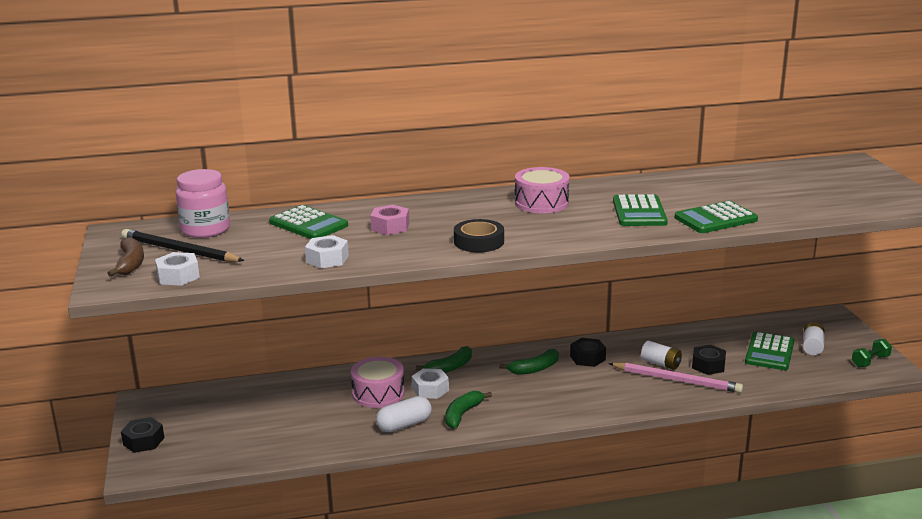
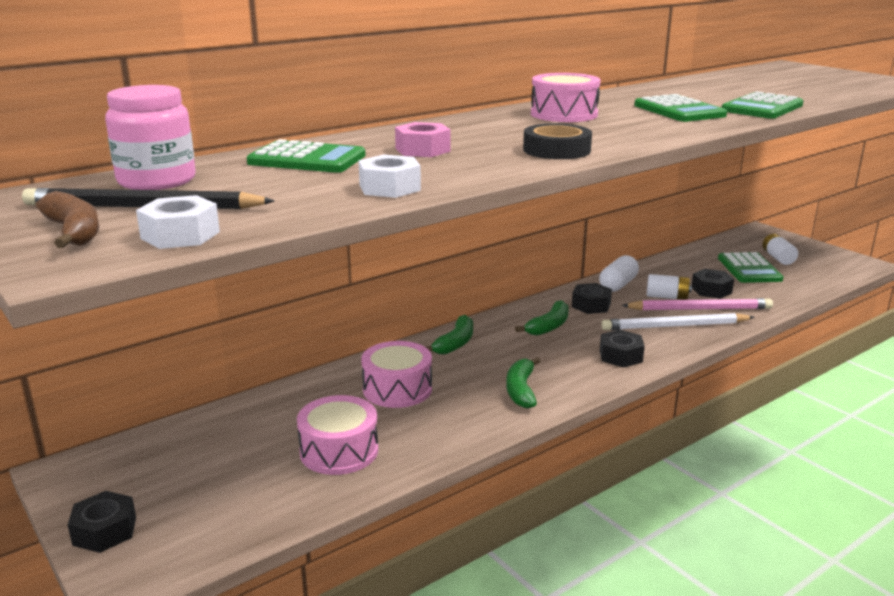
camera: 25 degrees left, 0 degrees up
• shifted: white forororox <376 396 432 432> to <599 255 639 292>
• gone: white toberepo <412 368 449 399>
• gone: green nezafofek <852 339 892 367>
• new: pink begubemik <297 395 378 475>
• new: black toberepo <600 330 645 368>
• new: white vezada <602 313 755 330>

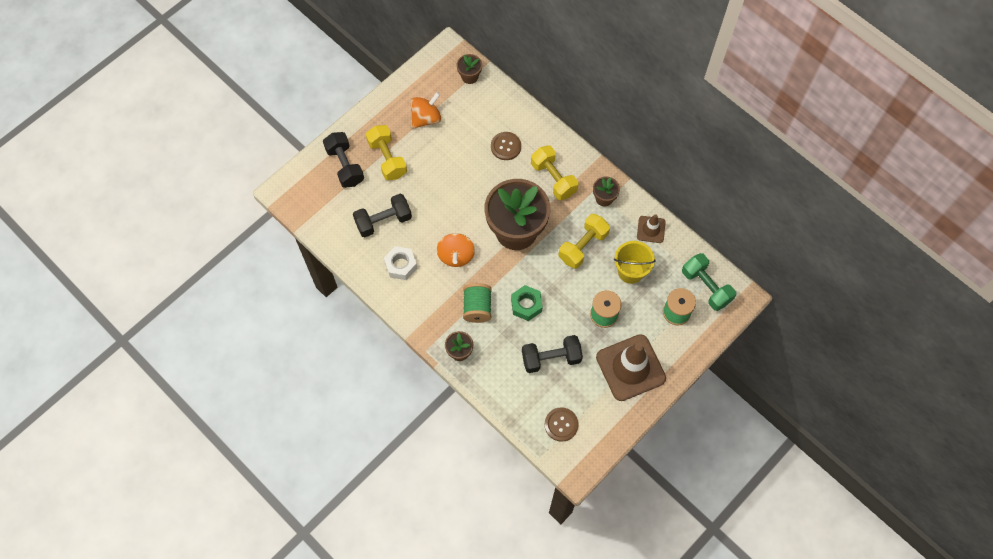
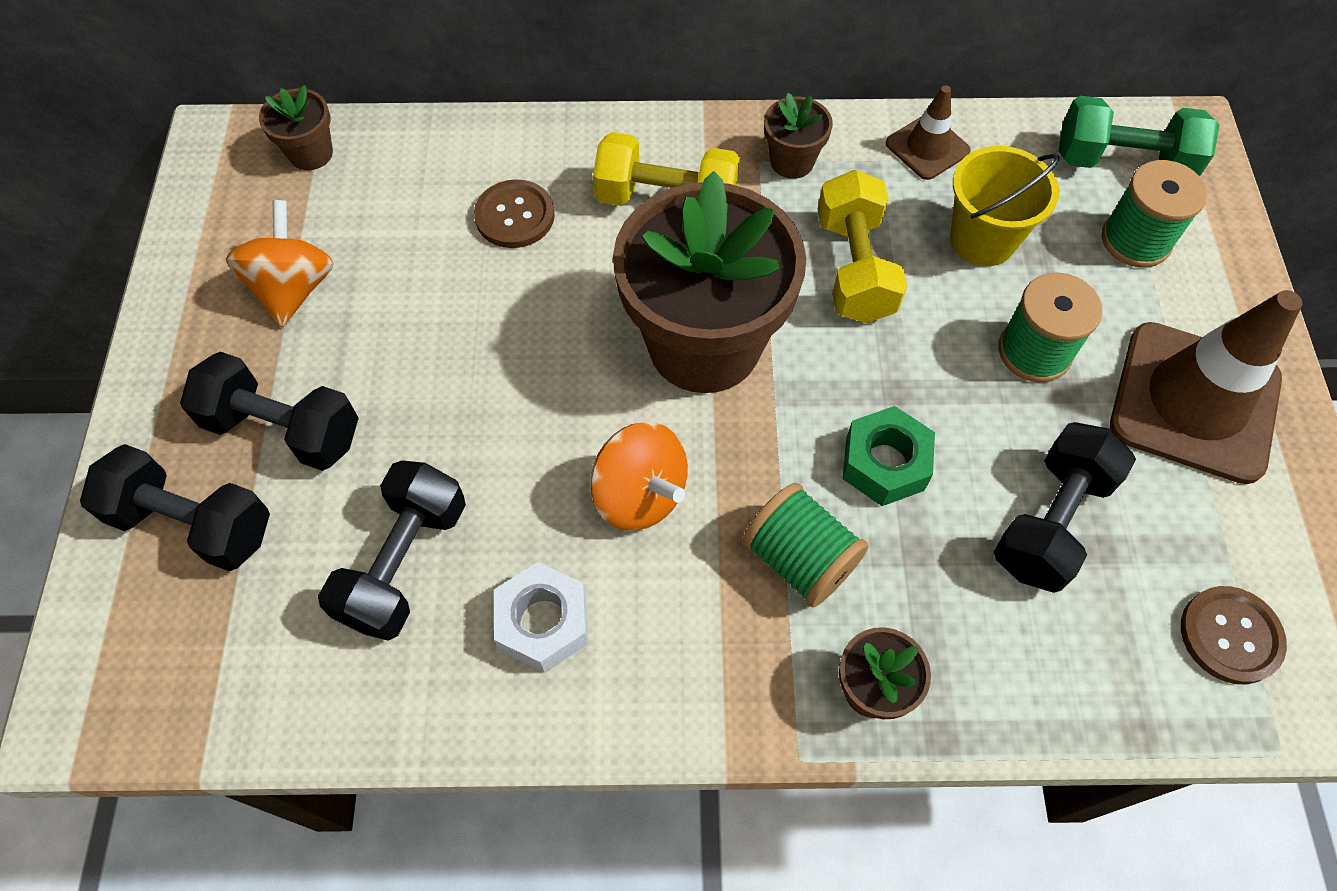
camera: 45 degrees left, 5 degrees down
• repainted: yellow nezafofek <366 125 407 180> to black nezafofek <180 352 359 471>

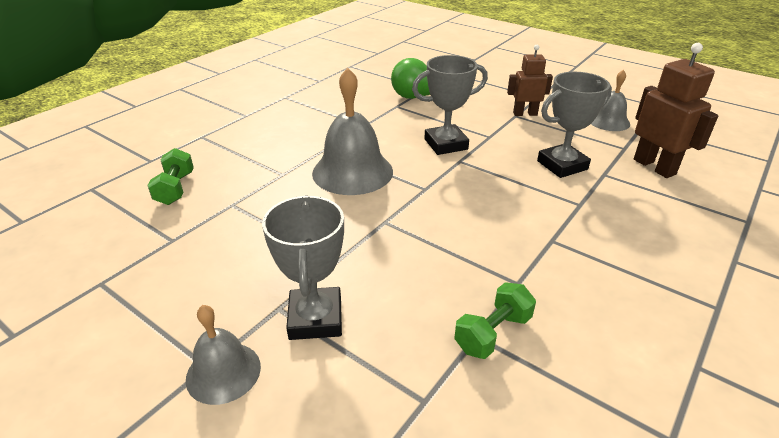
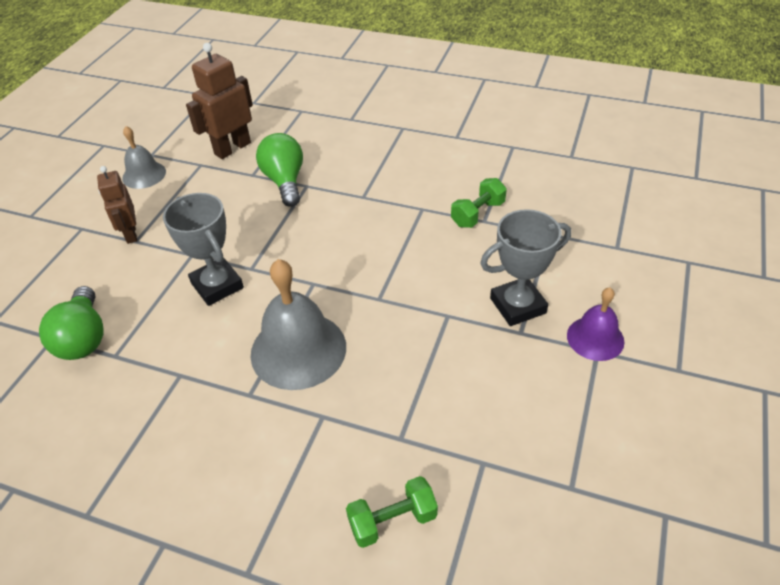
camera: 105 degrees left, 10 degrees up
• repainted: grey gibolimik <186 305 261 405> to purple gibolimik <567 288 624 361>
• rotated: green nezafofek <454 282 536 359> = <451 178 507 228> 75 degrees counterclockwise
• gone: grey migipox <537 72 612 178>
• new: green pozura <256 133 303 207>

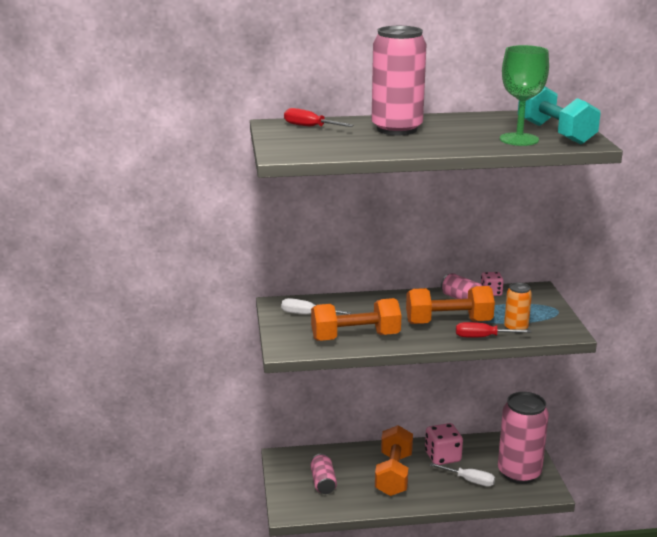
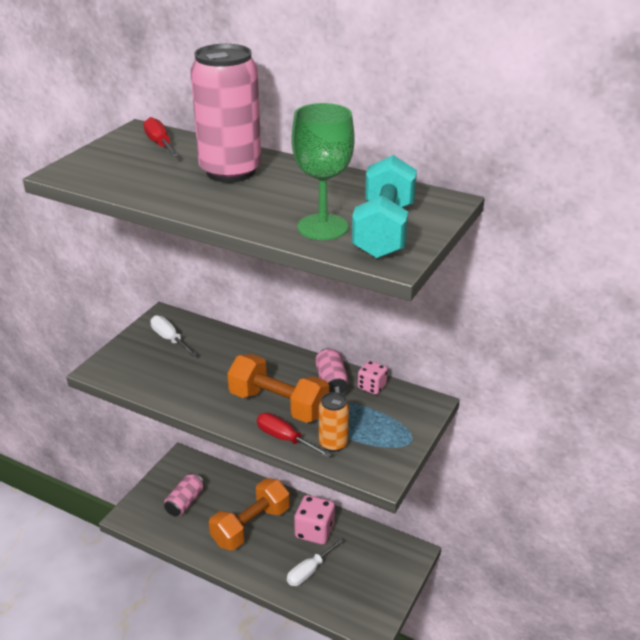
camera: 35 degrees right, 10 degrees up
• gone: orange nezafofek <311 298 401 341>
• rotated: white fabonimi <430 463 495 487> = <287 538 344 586> 75 degrees clockwise
• gone: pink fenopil <498 392 549 484>

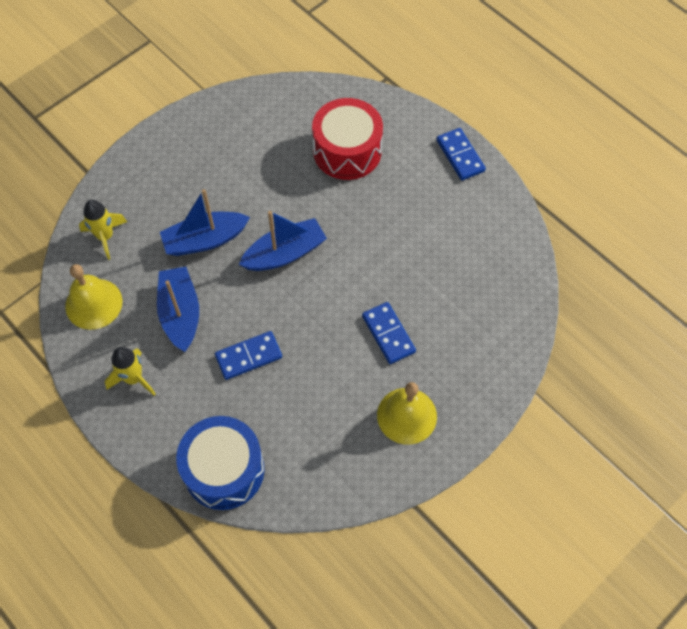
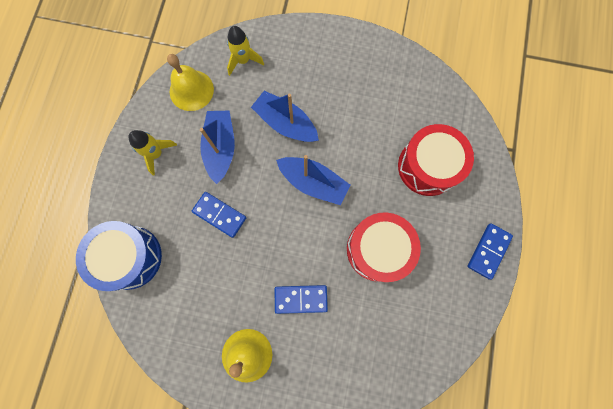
camera: 55 degrees right, 15 degrees up
• rotated: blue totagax <157 267 199 352> = <200 111 235 184> 45 degrees counterclockwise
• rotated: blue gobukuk <362 302 416 364> = <275 285 328 314> 60 degrees clockwise
• new: red begubemik <347 213 421 282>

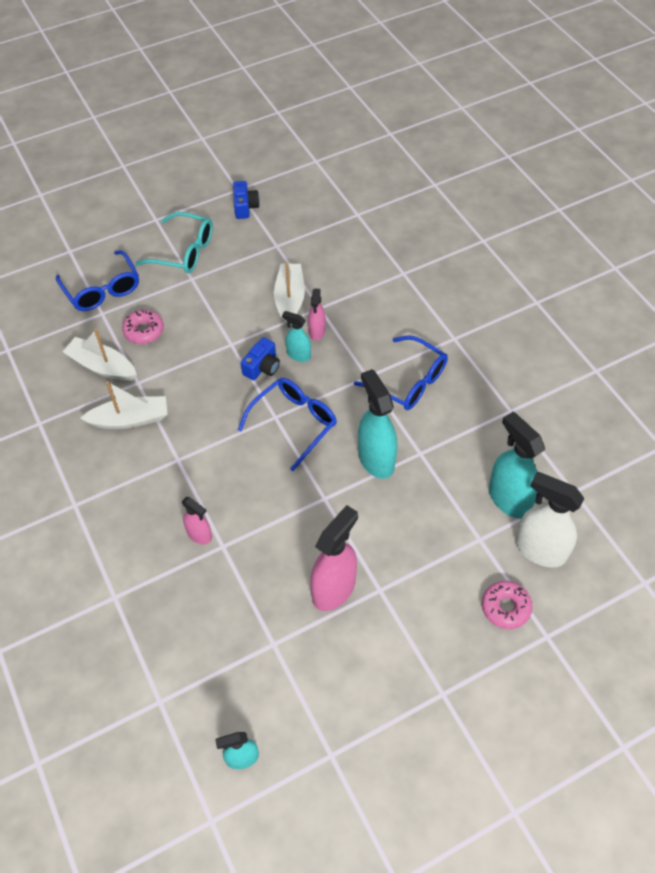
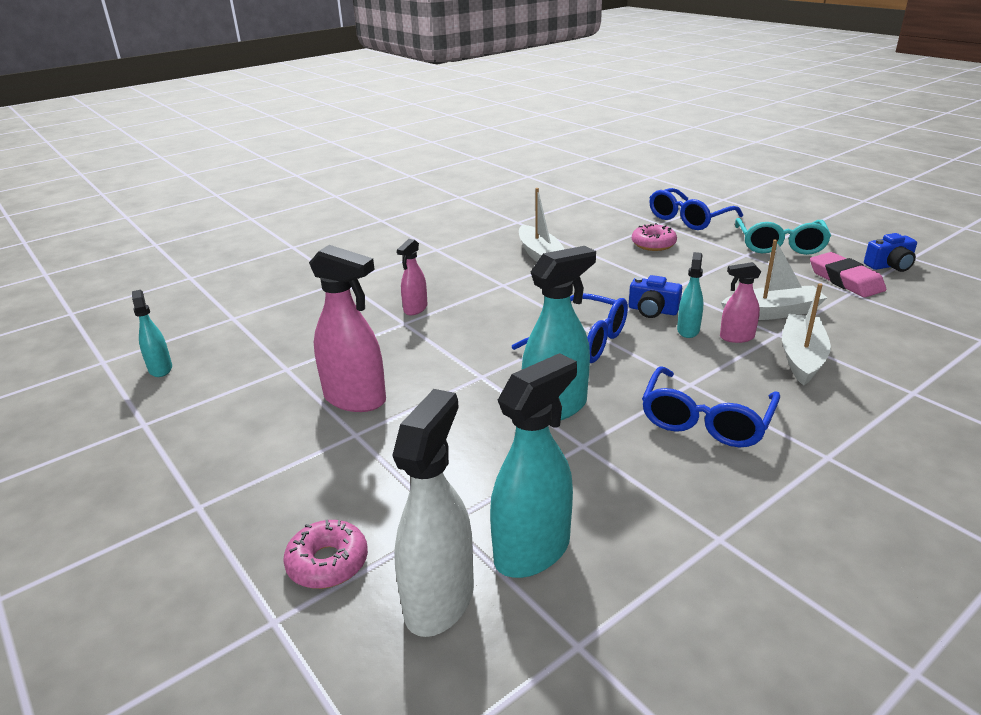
camera: 80 degrees right, 25 degrees down
• shifted: white totagax <62 329 137 381> to <782 283 831 386>
• new: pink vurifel <810 252 886 297>

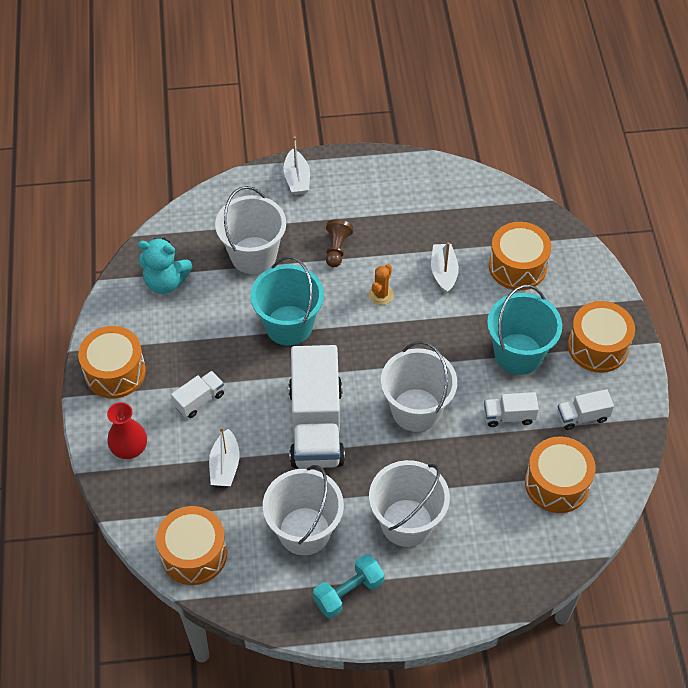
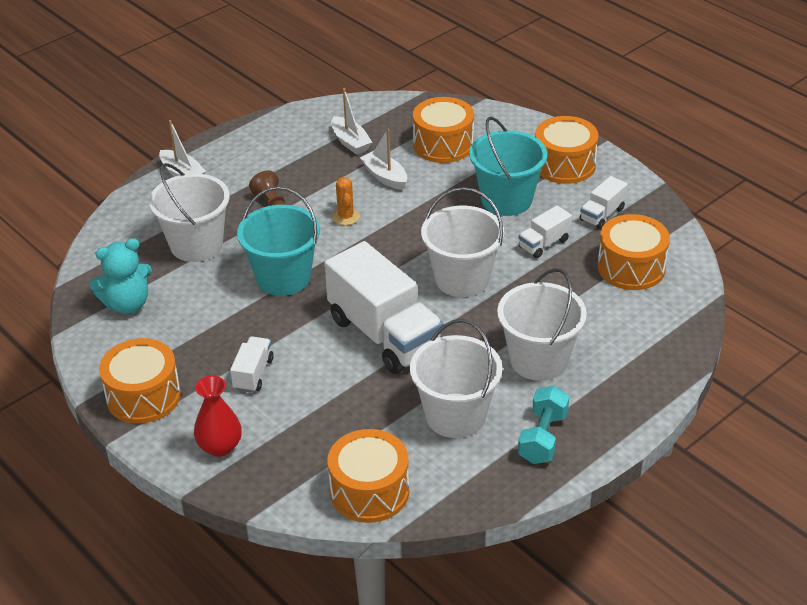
camera: 35 degrees left, 15 degrees down
• shifted: white totagax <209 427 240 486> to <331 88 372 155>

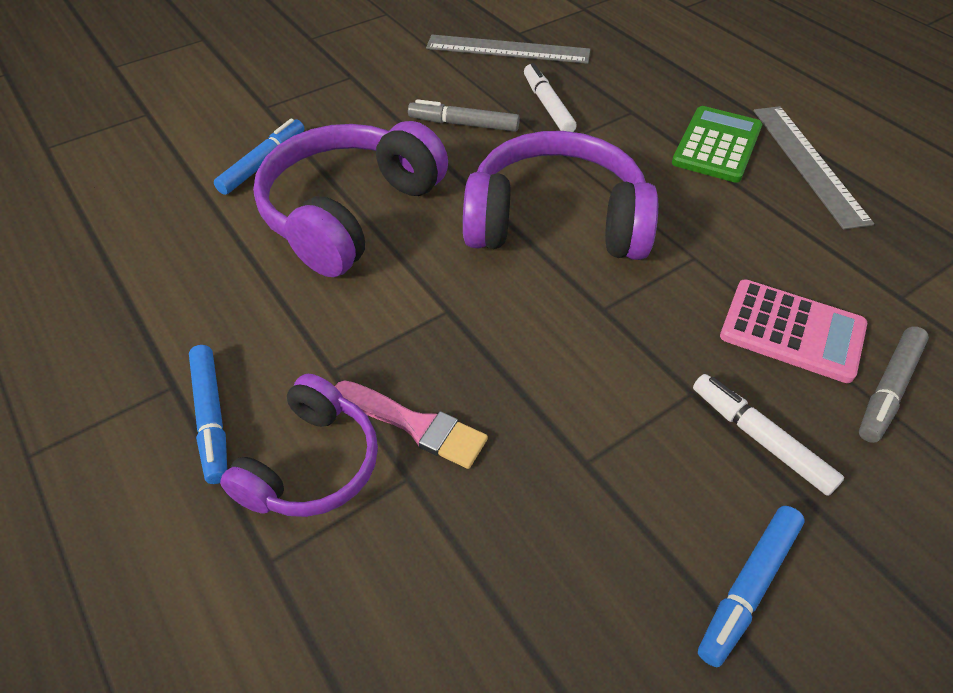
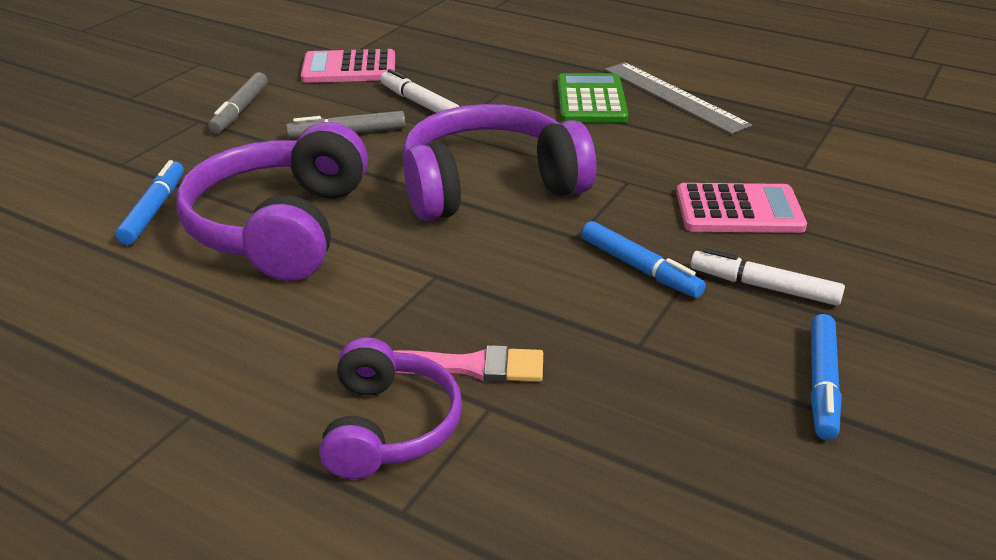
camera: 25 degrees left, 15 degrees down
• shifted: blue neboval <189 345 227 484> to <582 221 706 298>
• swapped: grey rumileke <426 35 590 64> to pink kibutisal <301 49 395 83>
• shifted: grey neboval <859 326 929 443> to <208 72 268 134>

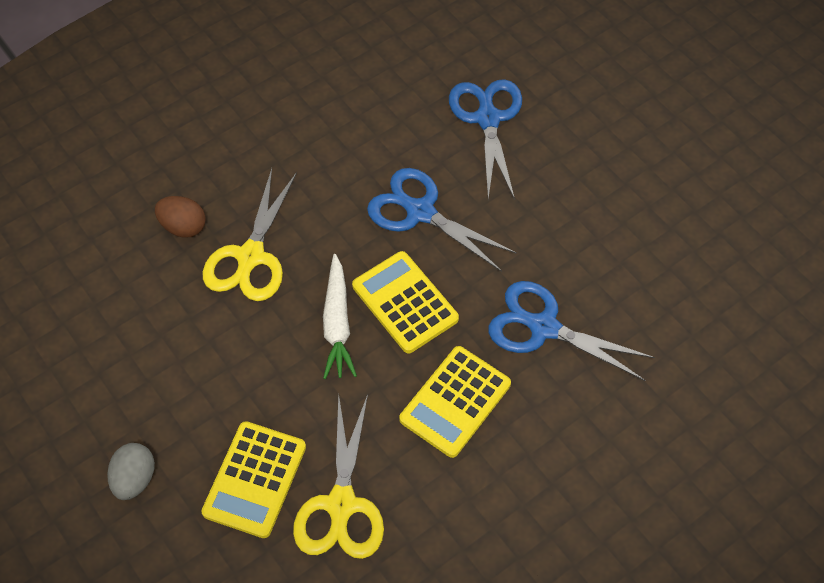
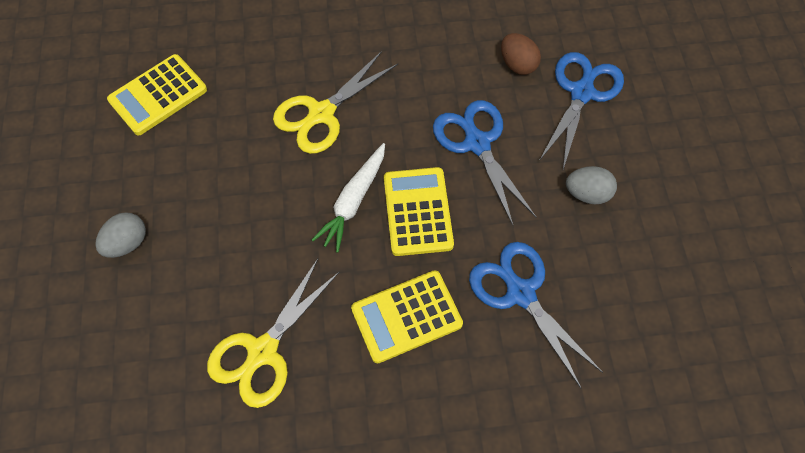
camera: 30 degrees right, 5 degrees up
• shifted: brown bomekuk <155 196 205 238> to <501 33 541 75>
• shifted: yellow kibutisal <202 421 306 538> to <107 54 207 135>
• new: grey bomekuk <566 166 617 204>

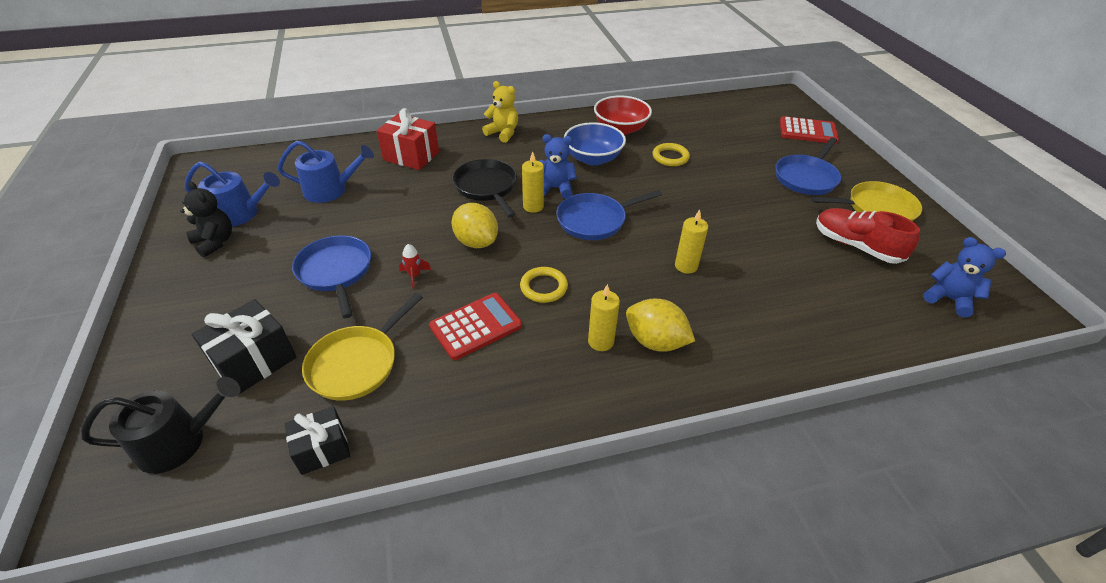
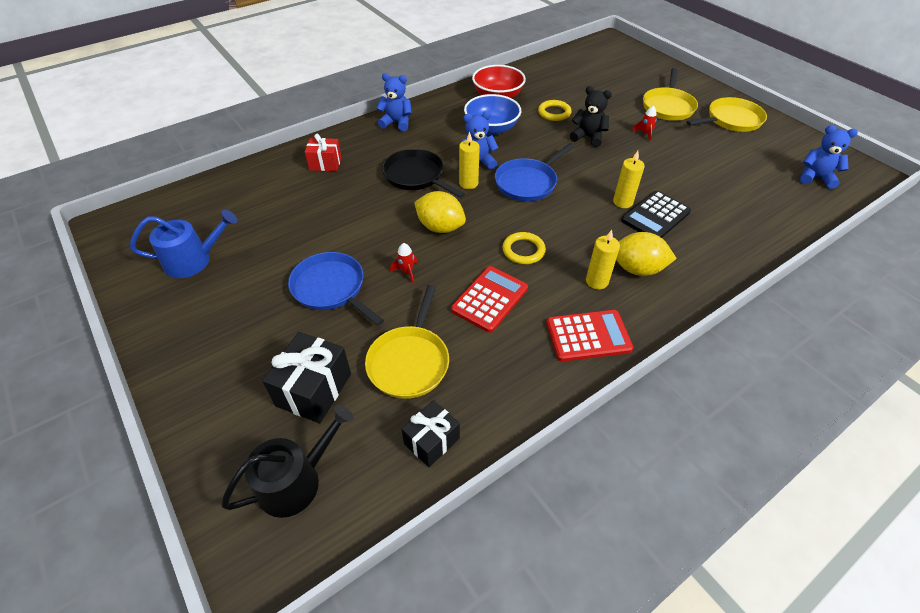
camera: 20 degrees left, 5 degrees up
• shifted: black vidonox <180 181 232 258> to <570 86 612 147>
• gone: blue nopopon <278 141 374 203>
• scaled: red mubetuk <377 108 439 170> = <305 134 342 171> x0.66
• repainted: yellow vidonox <482 81 518 143> to blue vidonox <376 73 412 131>
• repainted: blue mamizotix <775 137 841 195> to yellow mamizotix <643 68 698 121>
• shifted: red kibutisal <780 116 839 144> to <546 310 633 362>
• gone: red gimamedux <816 208 920 264>
• new: black kibutisal <621 191 691 238>
• new: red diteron <632 105 657 142>

